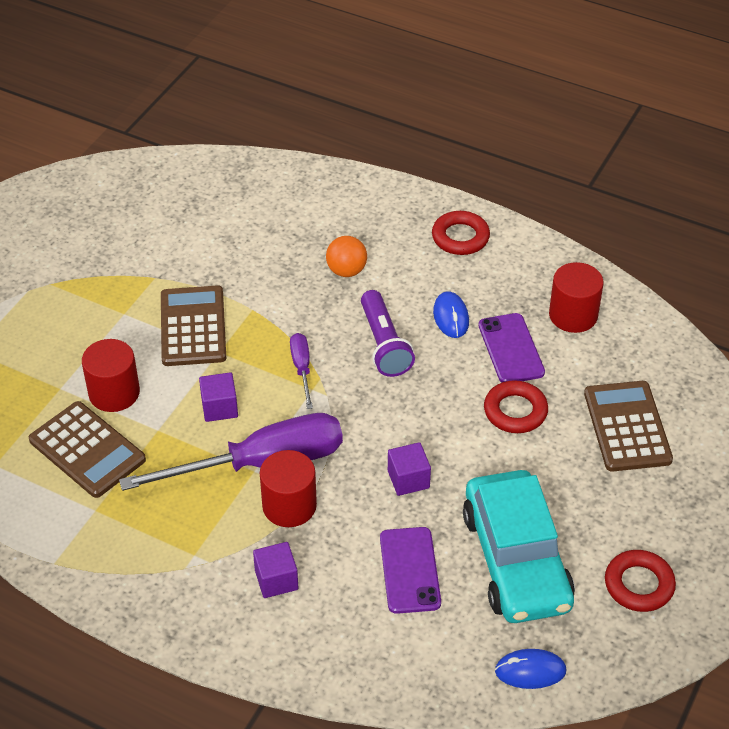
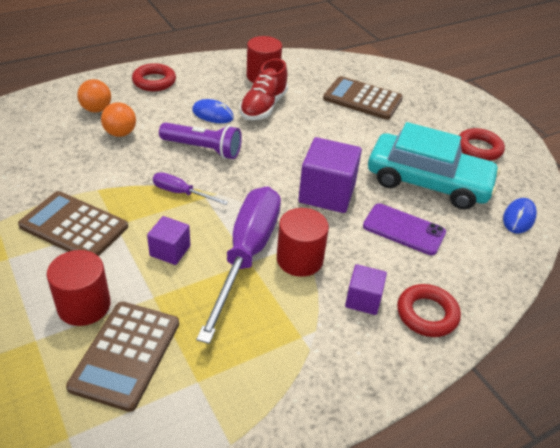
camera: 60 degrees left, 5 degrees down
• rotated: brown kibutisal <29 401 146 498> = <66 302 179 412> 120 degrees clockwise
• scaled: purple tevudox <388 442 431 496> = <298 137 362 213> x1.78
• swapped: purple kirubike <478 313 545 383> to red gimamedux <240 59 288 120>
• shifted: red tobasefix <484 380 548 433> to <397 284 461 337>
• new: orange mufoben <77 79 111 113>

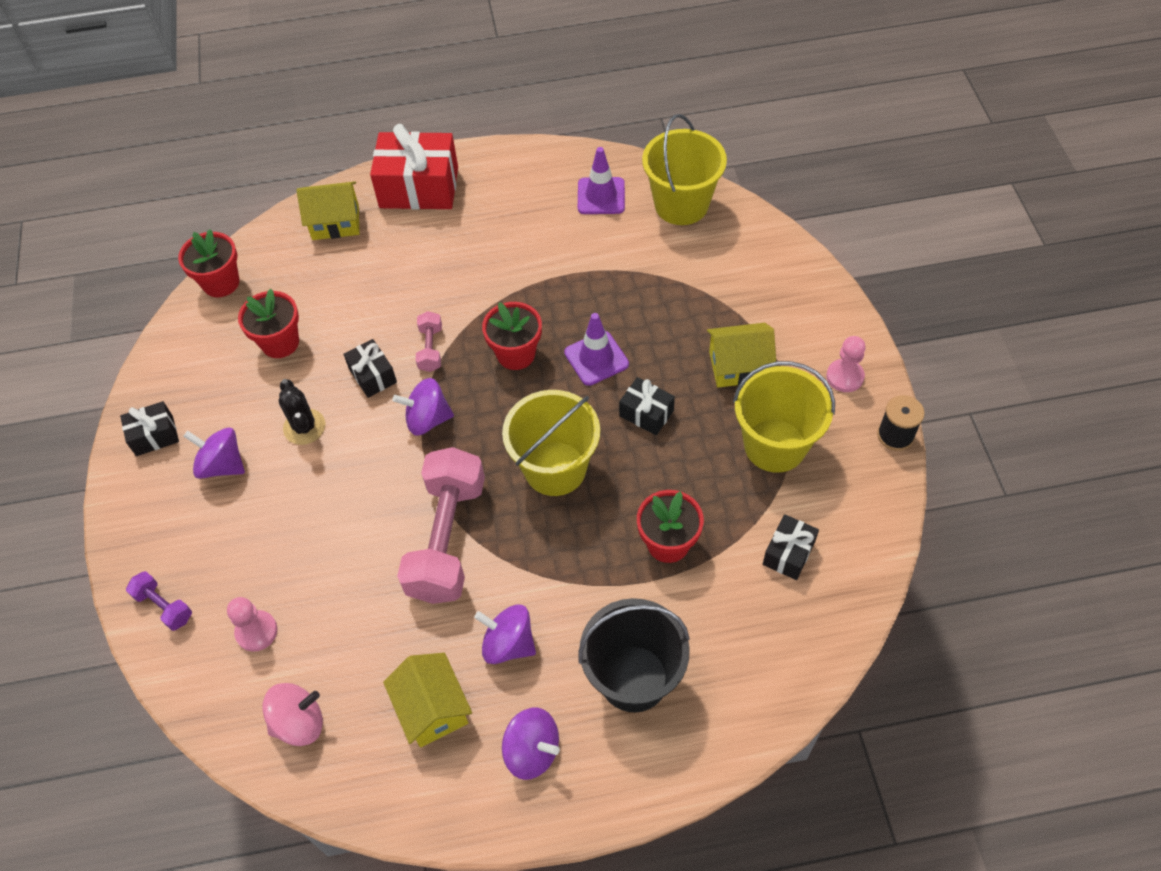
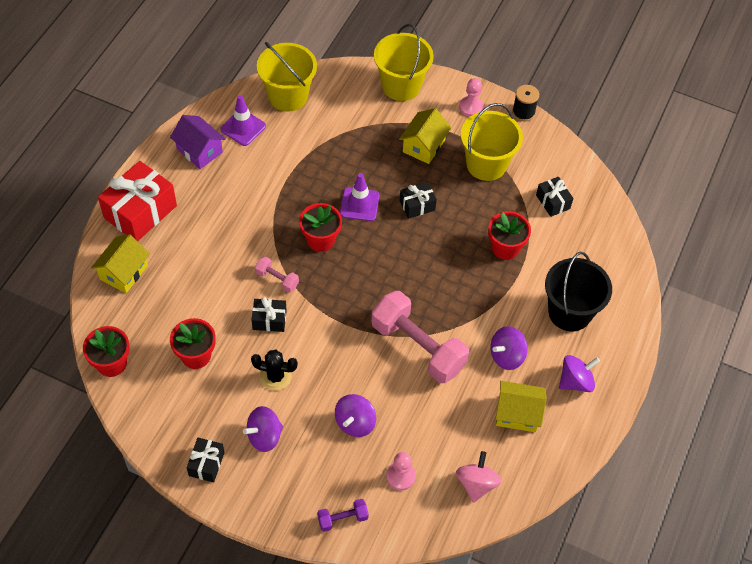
camera: 60 degrees left, 0 degrees up
• shifted: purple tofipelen <392 378 454 436> to <335 394 376 437>
• shifted: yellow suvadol <502 390 600 496> to <374 24 434 101>
• new: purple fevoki <170 115 226 169>

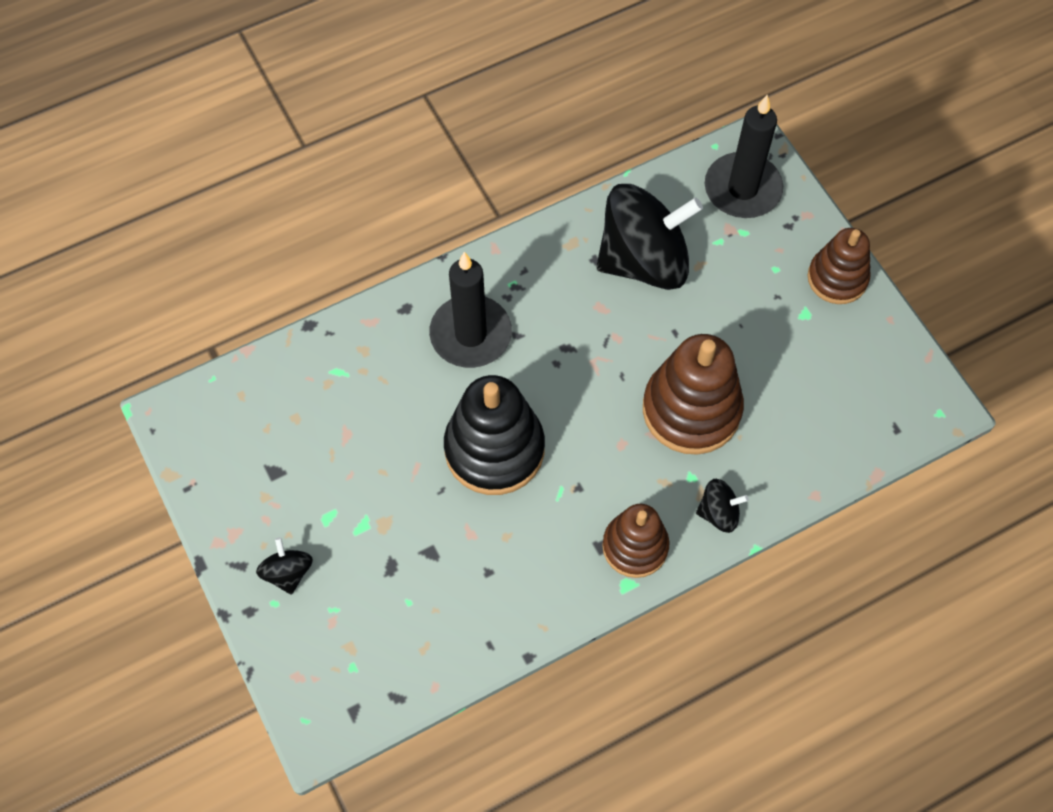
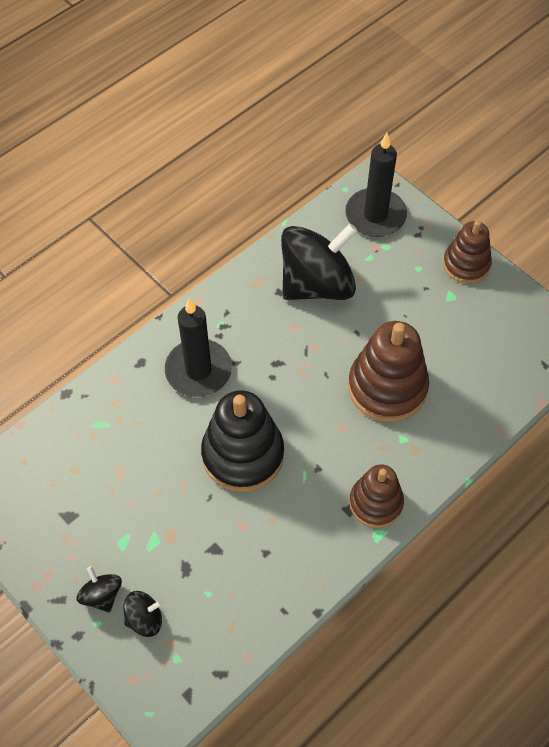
camera: 15 degrees left, 5 degrees down
• shifted: black tofipelen <696 479 749 533> to <124 591 162 637>

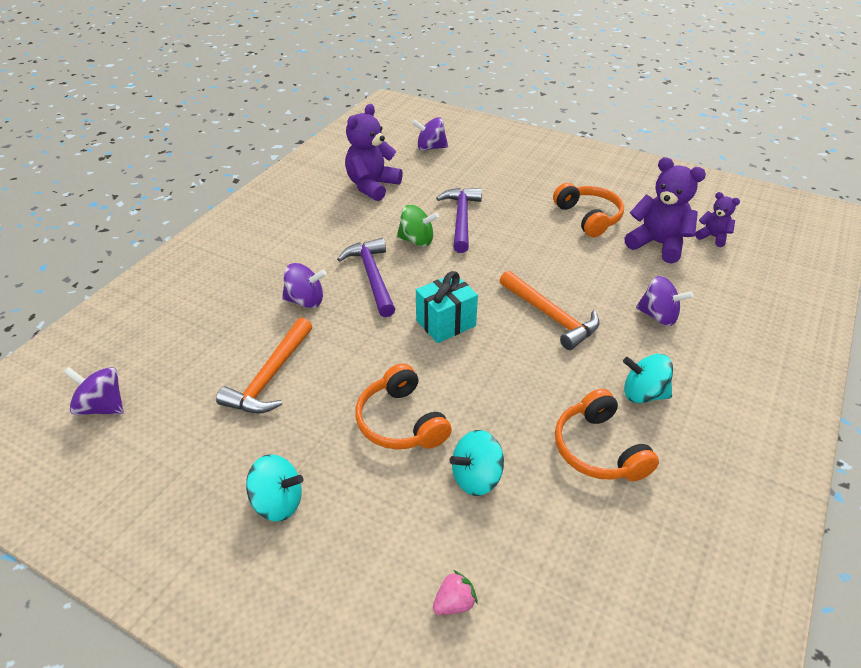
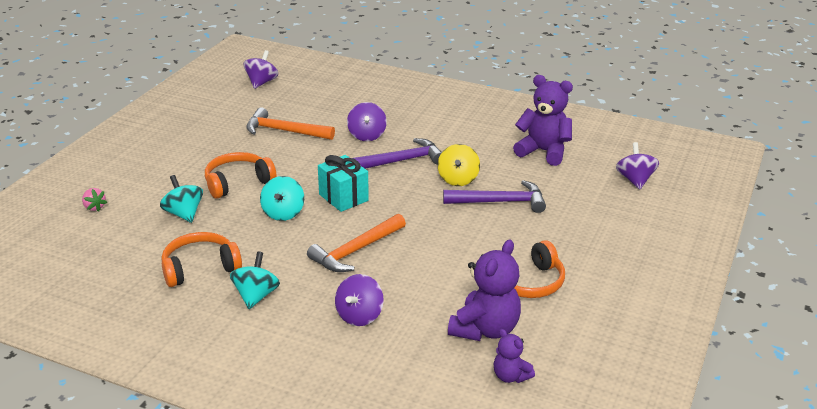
camera: 85 degrees right, 10 degrees down
• shifted: turquoise tofipelen <246 454 303 521> to <260 176 304 221>
• repainted: green tofipelen <397 205 439 247> to yellow tofipelen <438 144 480 186>
• rotated: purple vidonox <695 192 740 247> = <493 329 535 383> 105 degrees clockwise

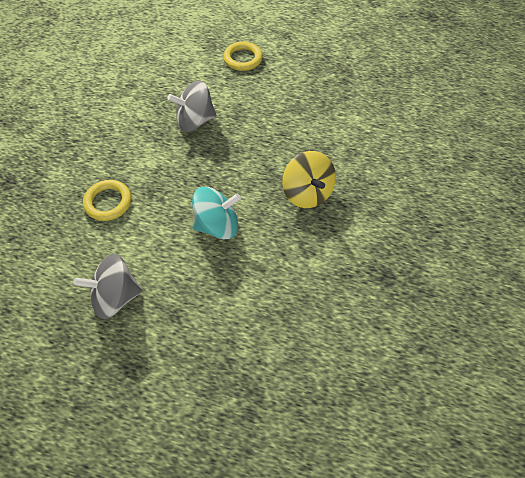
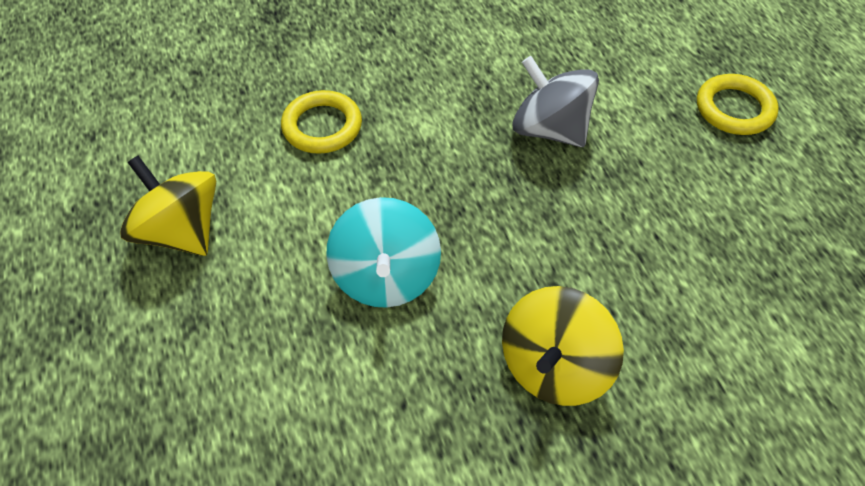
camera: 55 degrees right, 5 degrees down
• repainted: grey tofipelen <73 254 142 319> to yellow tofipelen <120 156 216 256>
• rotated: turquoise tofipelen <192 187 241 240> = <326 197 441 308> 45 degrees clockwise

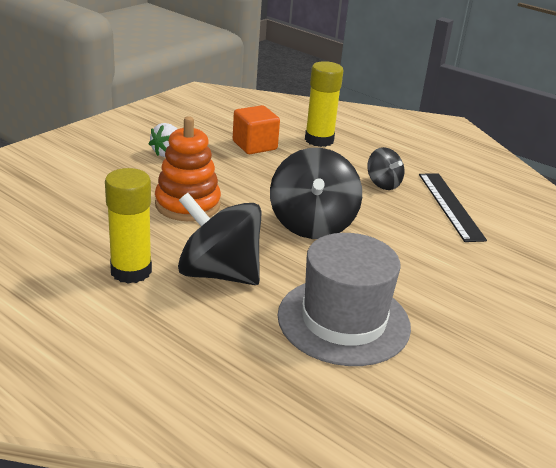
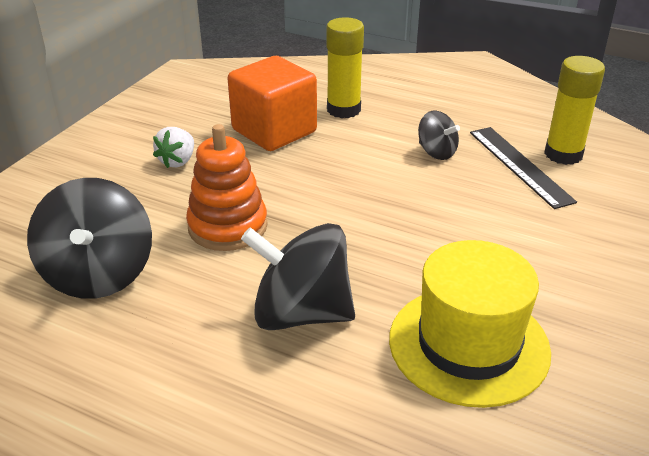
camera: 10 degrees left, 5 degrees up
• shifted: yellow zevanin <105 168 152 284> to <544 56 605 165>
• scaled: orange tevudox <233 105 280 154> = <227 56 317 151> x1.53
• shifted: black tofipelen <270 148 362 239> to <27 178 152 299>
• repainted: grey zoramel <277 233 411 366> to yellow zoramel <389 240 551 408>

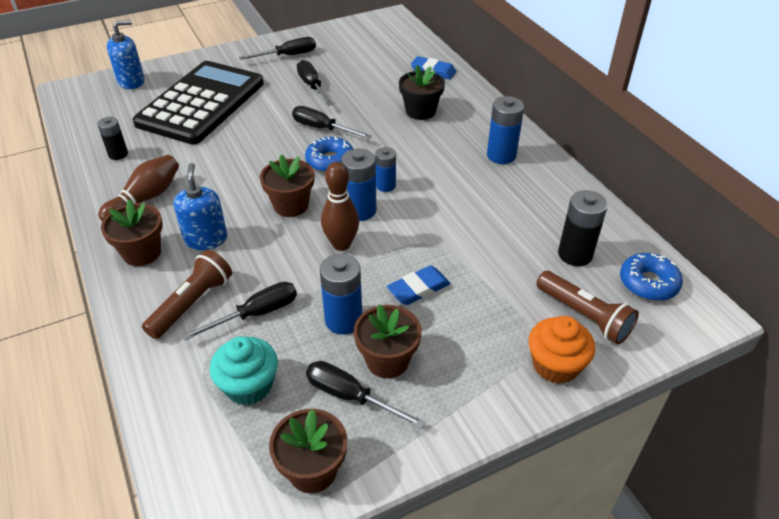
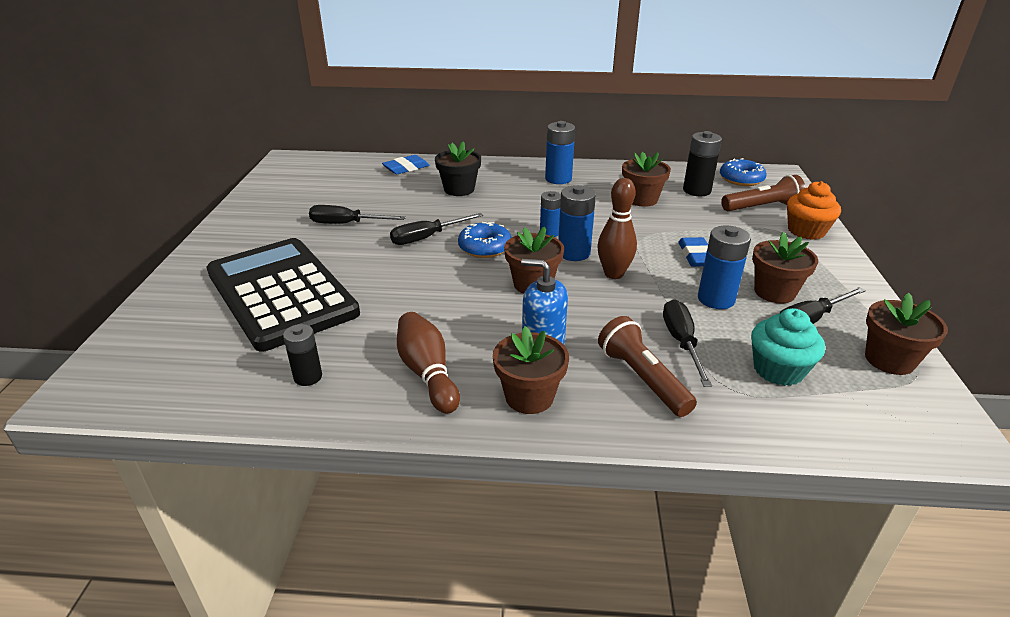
camera: 60 degrees left, 10 degrees down
• gone: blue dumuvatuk <107 20 145 89>
• gone: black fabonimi <239 37 316 60>
• new: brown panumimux <622 152 671 207>

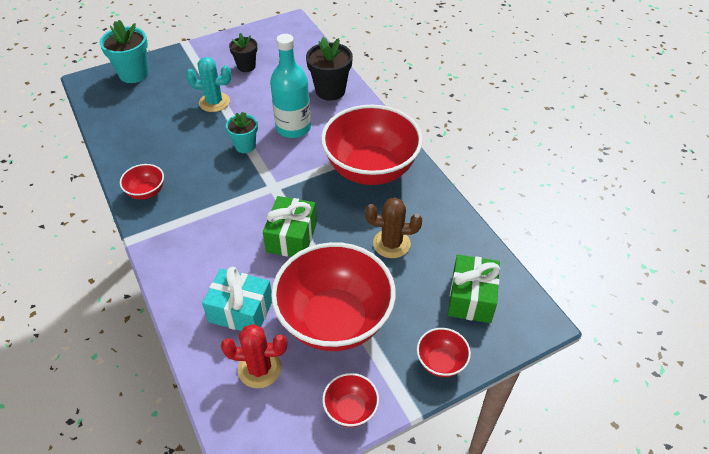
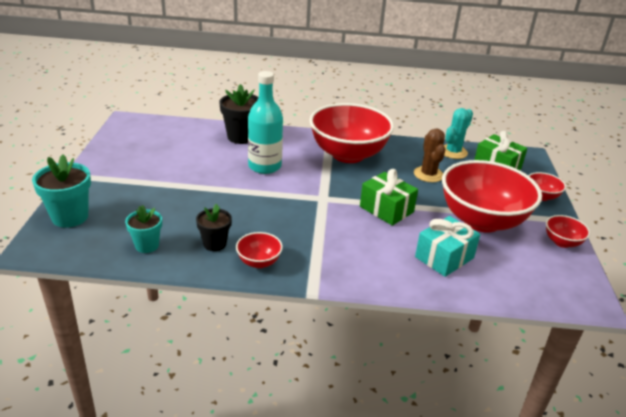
camera: 60 degrees left, 15 degrees down
• shifted: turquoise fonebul <186 57 232 112> to <444 108 473 159>
• gone: red fonebul <221 324 287 388>
• shifted: turquoise panumimux <226 112 258 153> to <125 205 162 253>
• shifted: black panumimux <229 33 257 72> to <196 204 232 251>
• rotated: brown fonebul <365 197 422 258> = <414 128 445 182> 45 degrees counterclockwise

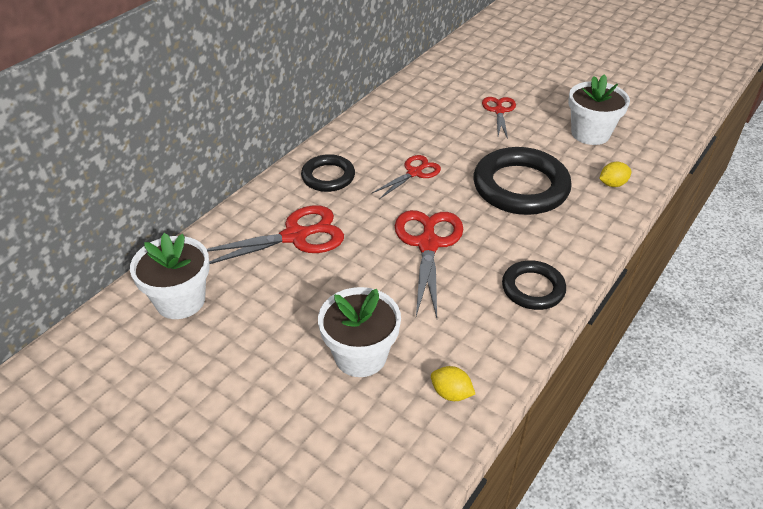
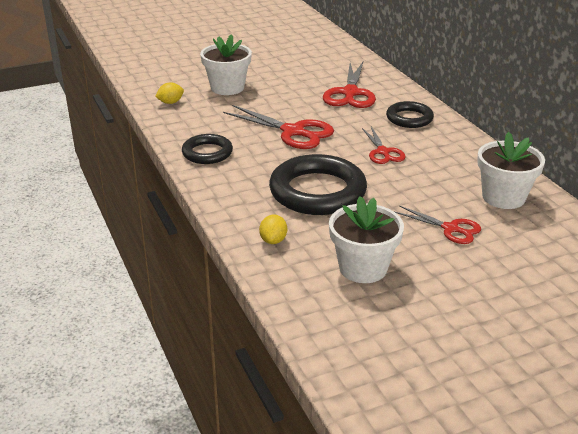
camera: 120 degrees right, 10 degrees down
• shifted: white panumimux <130 233 210 319> to <477 132 545 209>

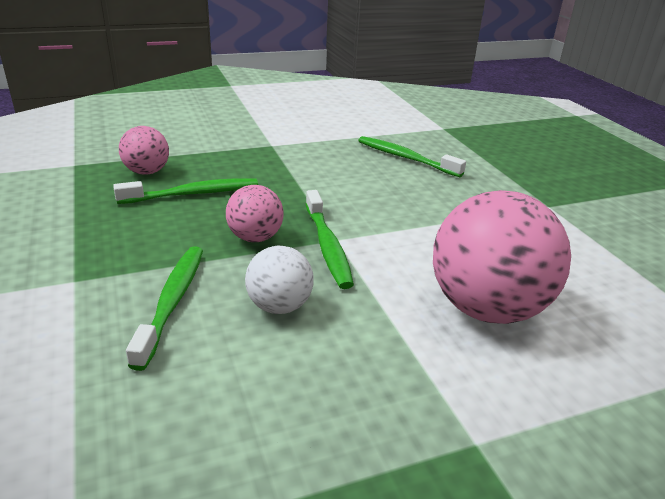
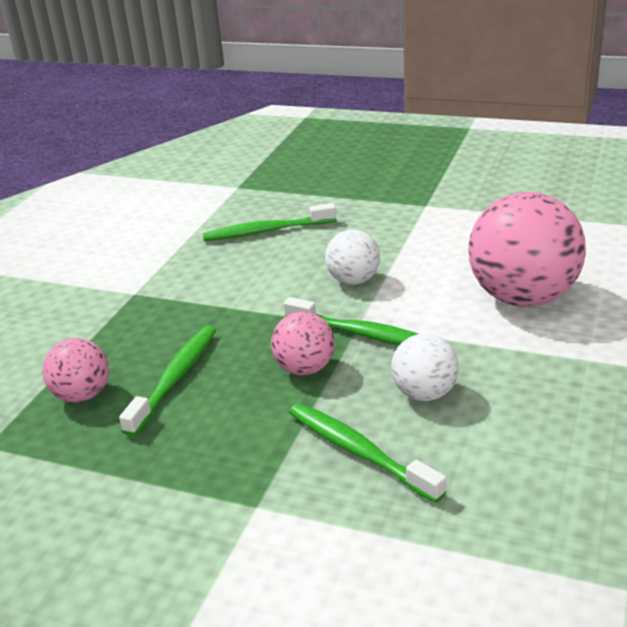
camera: 45 degrees left, 0 degrees up
• new: white mufoben <325 230 380 285>

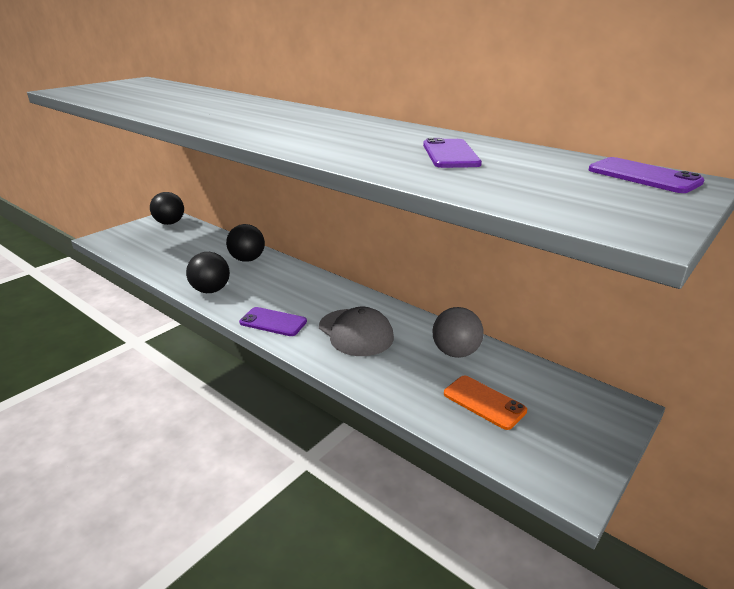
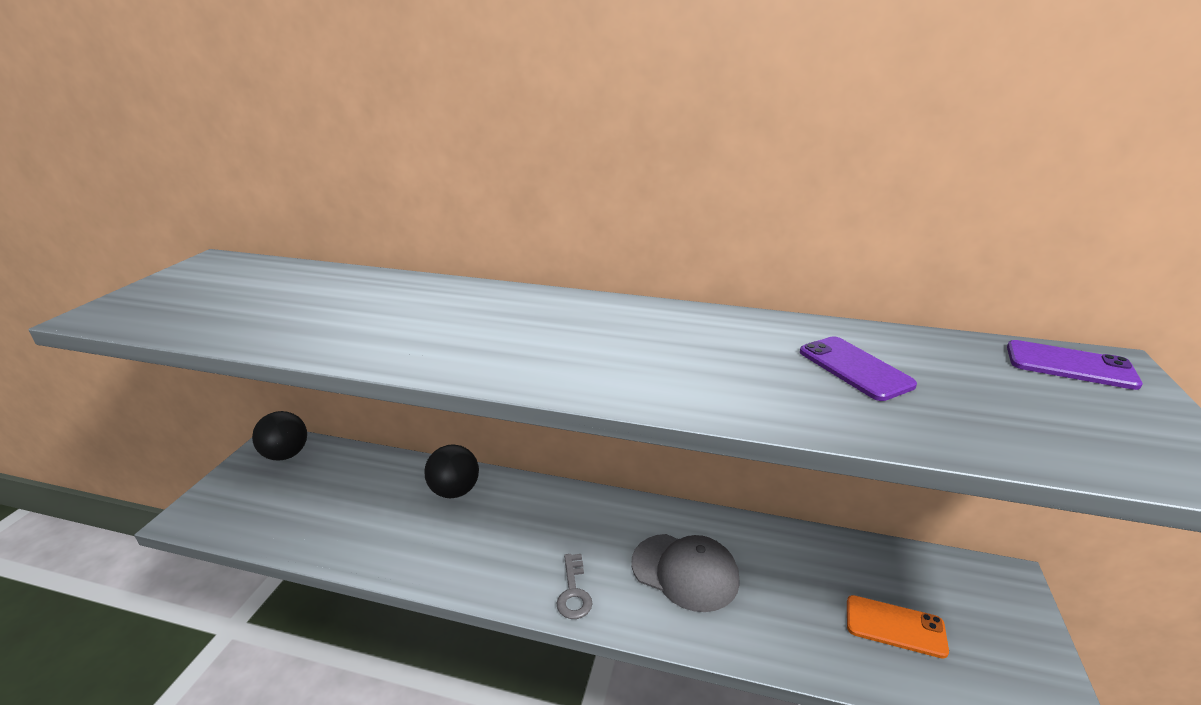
camera: 25 degrees left, 0 degrees up
• gone: black mufoben <186 252 230 293>
• swapped: purple kirubike <239 307 307 336> to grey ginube <556 554 593 619>
• gone: grey mufoben <433 307 484 358>

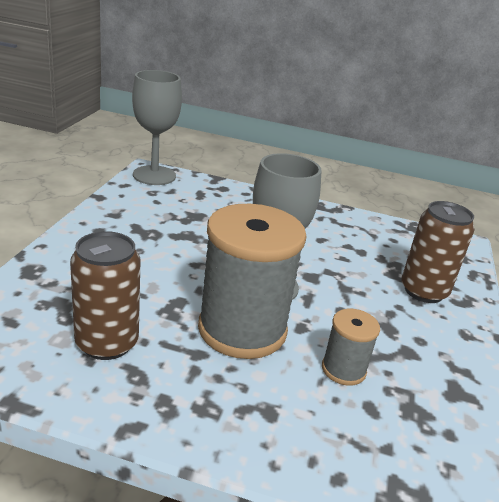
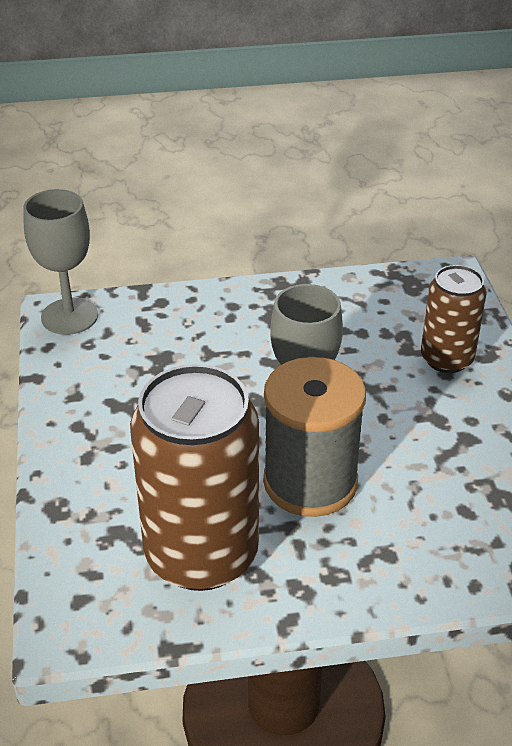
camera: 20 degrees left, 10 degrees up
• scaled: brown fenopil <70 231 140 360> = <130 364 259 591> x1.75
• gone: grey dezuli <322 309 380 386>

